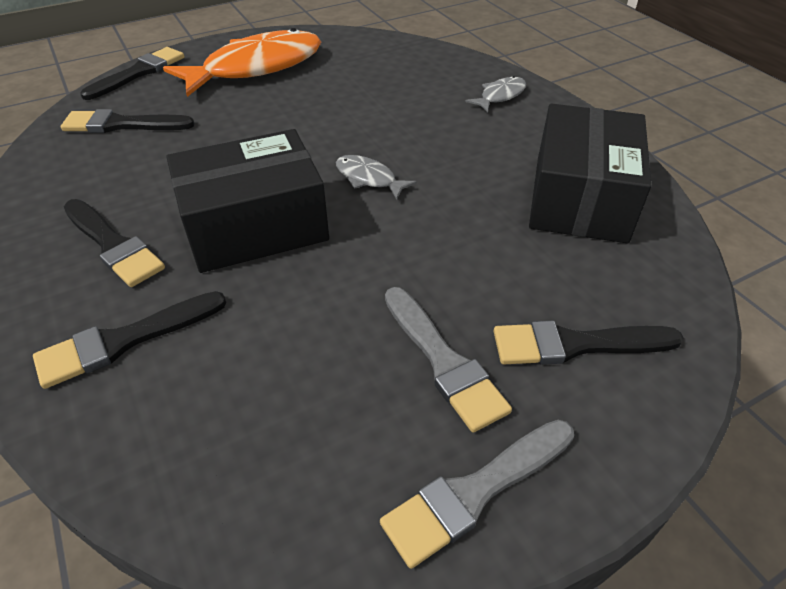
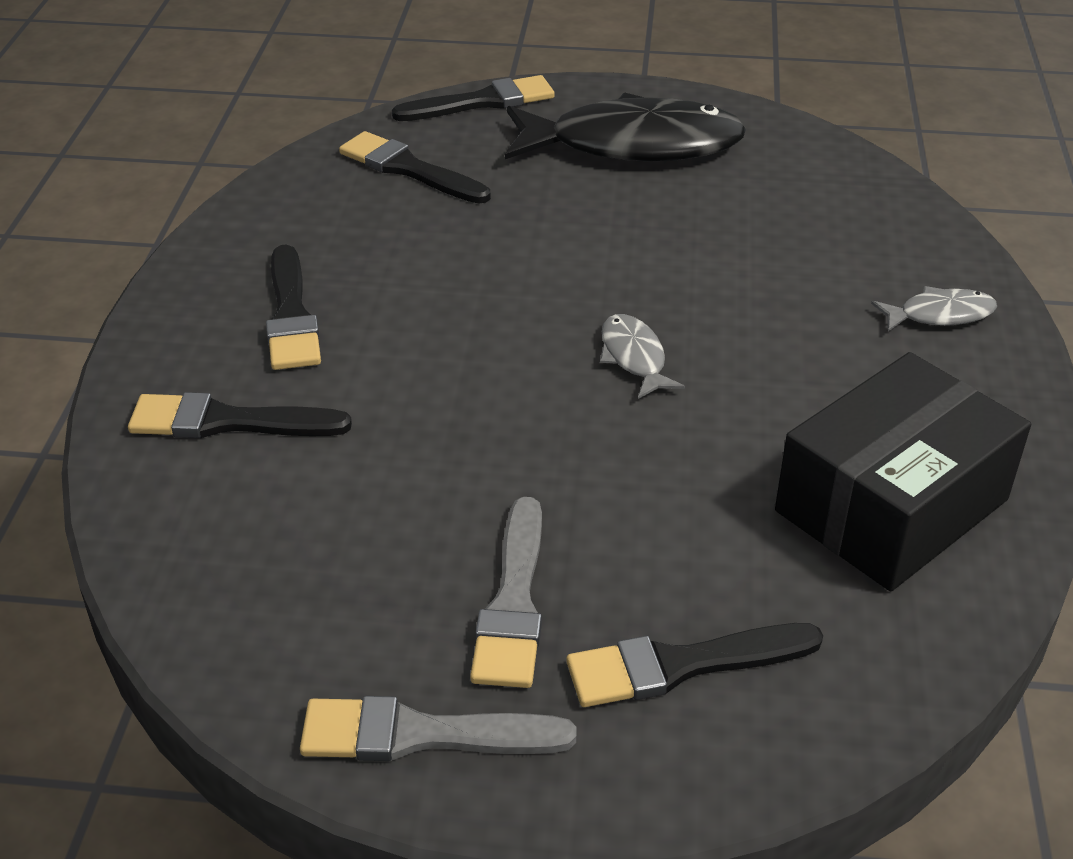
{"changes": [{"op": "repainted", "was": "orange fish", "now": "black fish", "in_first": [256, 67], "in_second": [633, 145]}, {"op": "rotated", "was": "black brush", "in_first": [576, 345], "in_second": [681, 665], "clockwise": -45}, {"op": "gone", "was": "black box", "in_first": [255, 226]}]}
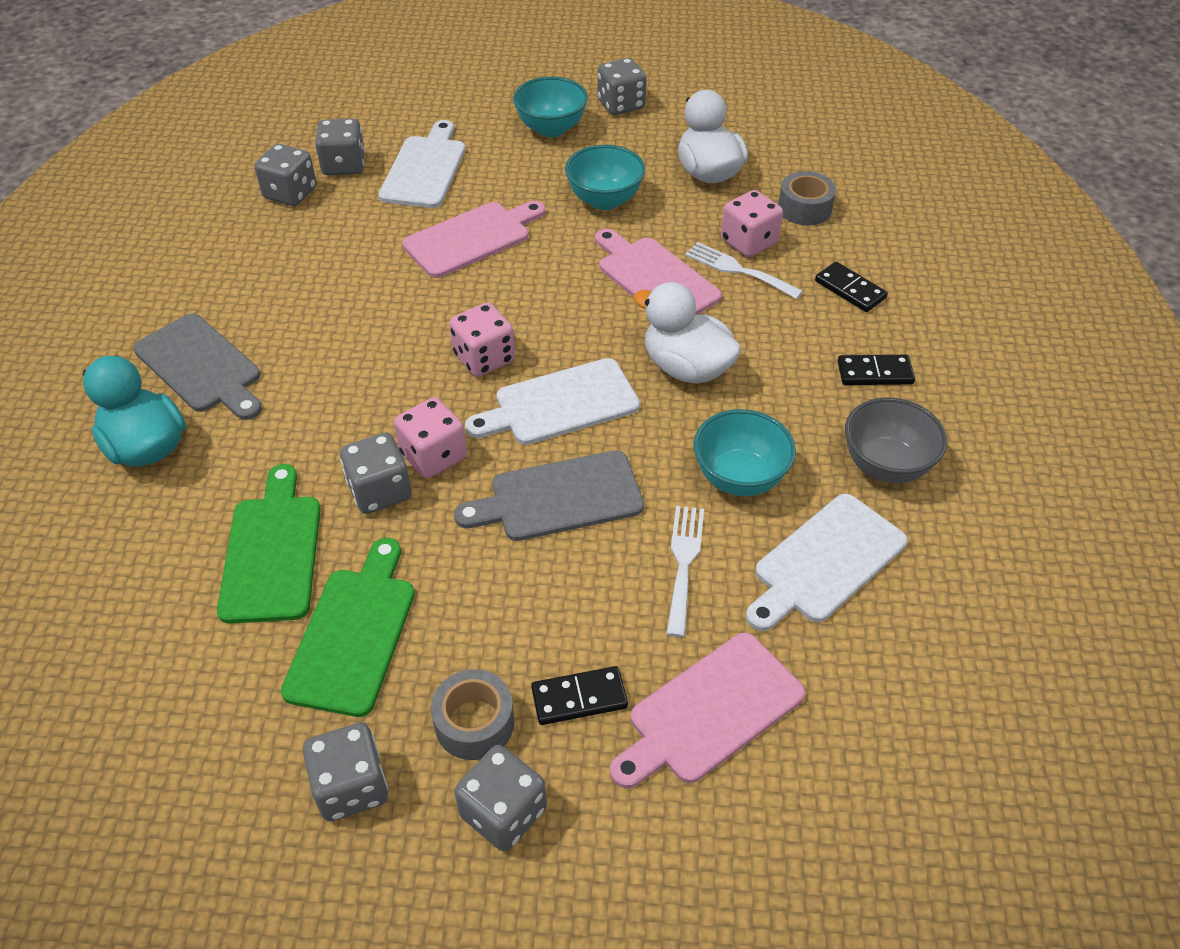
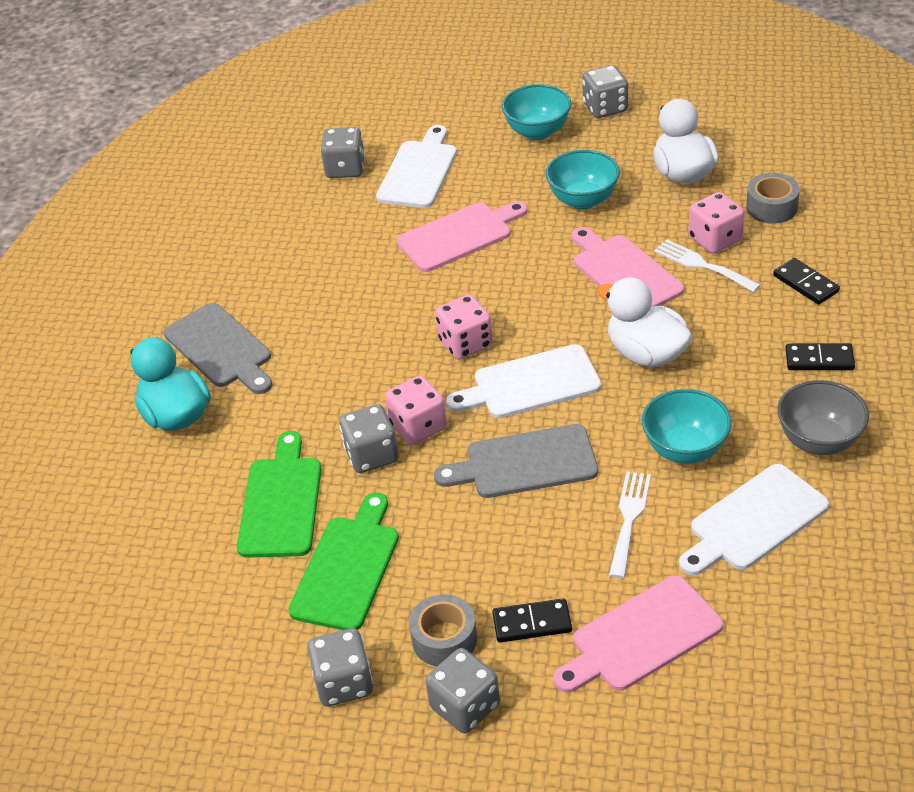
{"changes": [{"op": "gone", "was": "grey dice", "in_first": [290, 193]}]}
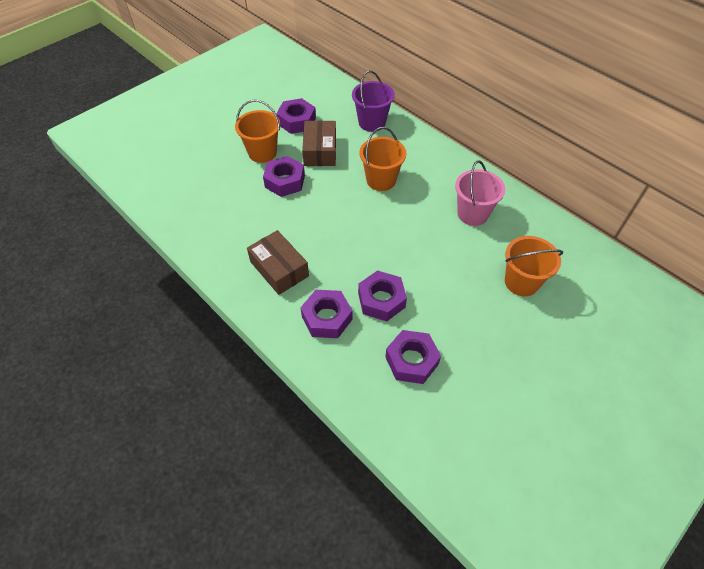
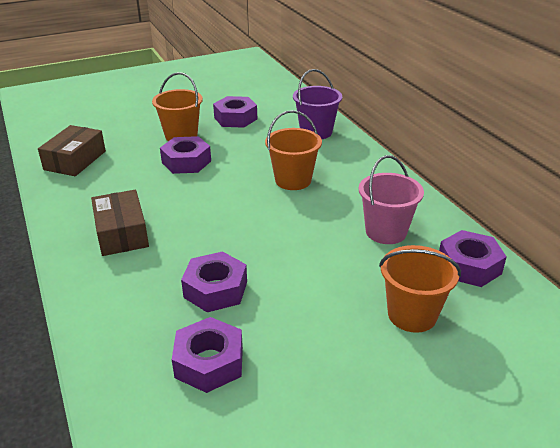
{"changes": [{"op": "shifted", "was": "brown box", "in_first": [320, 151], "in_second": [75, 160]}, {"op": "shifted", "was": "purple nut", "in_first": [327, 318], "in_second": [469, 266]}]}
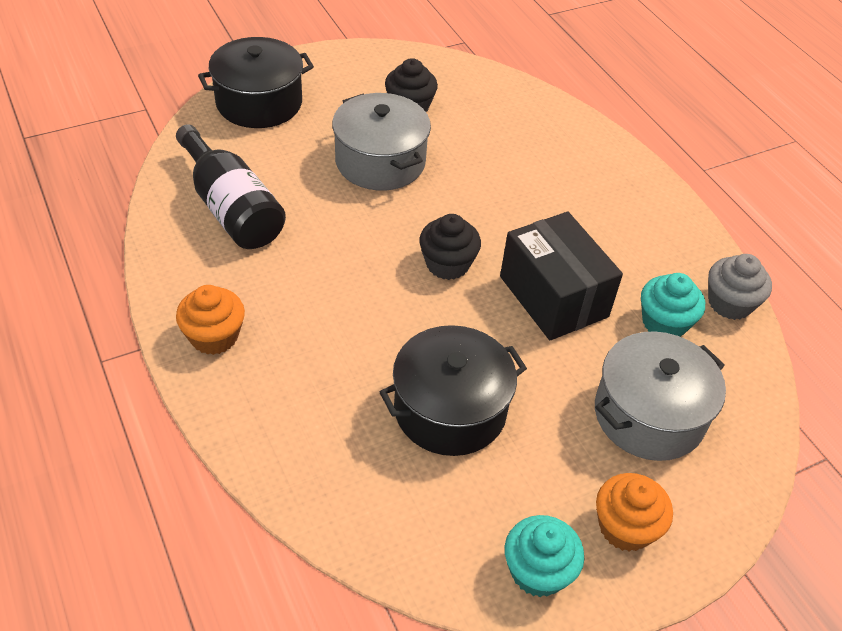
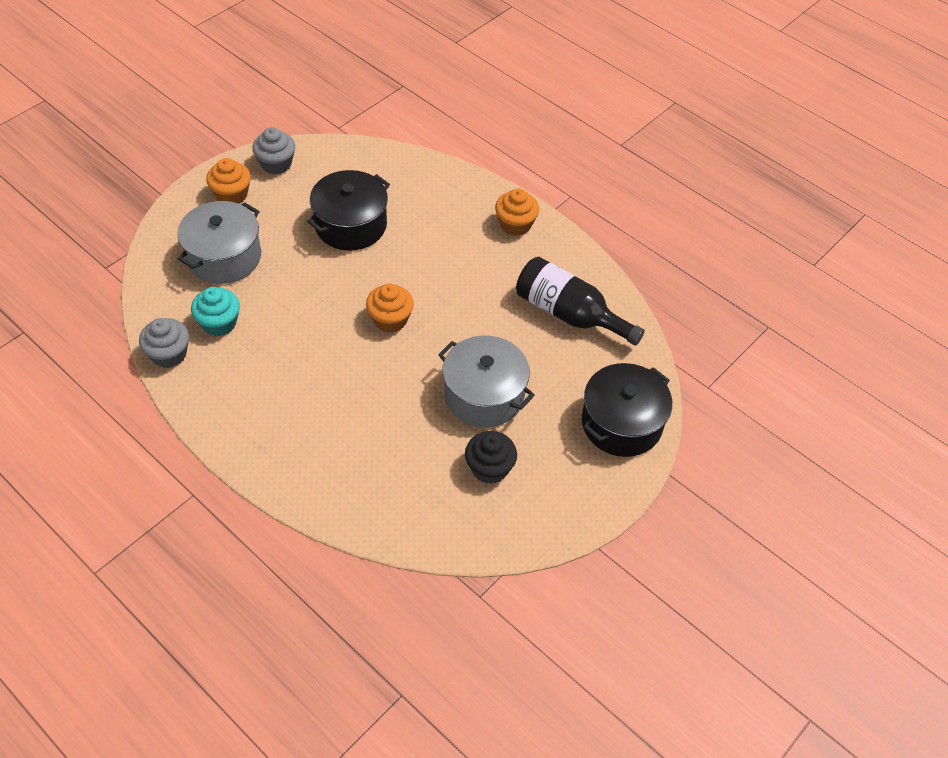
{"changes": [{"op": "repainted", "was": "turquoise cupcake", "now": "grey cupcake", "in_first": [538, 571], "in_second": [276, 164]}, {"op": "repainted", "was": "black cupcake", "now": "orange cupcake", "in_first": [447, 264], "in_second": [390, 319]}, {"op": "gone", "was": "black box", "in_first": [553, 296]}]}
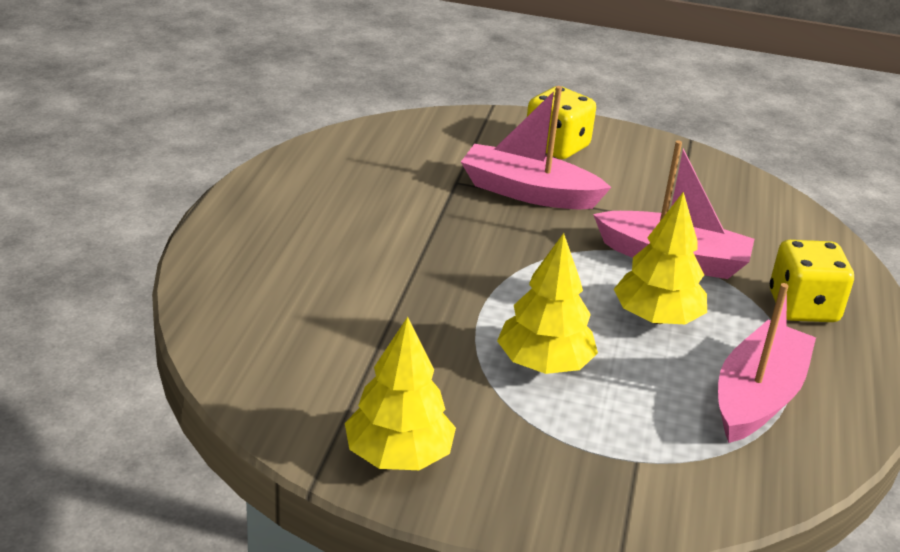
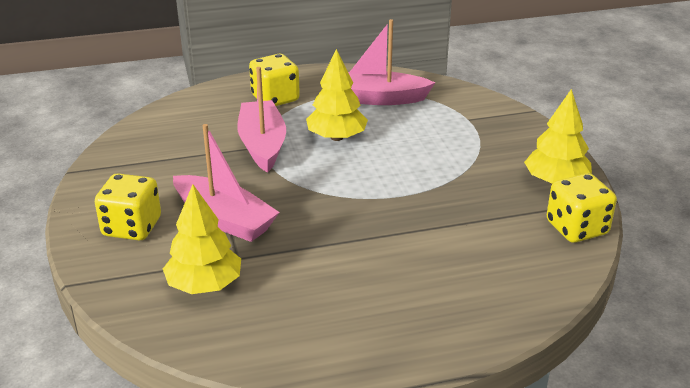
{"changes": [{"op": "shifted", "was": "yellow tree", "in_first": [544, 364], "in_second": [204, 285]}, {"op": "rotated", "was": "pink boat", "in_first": [529, 192], "in_second": [224, 219], "clockwise": -45}, {"op": "new", "now": "yellow dice", "in_second": [576, 228]}]}
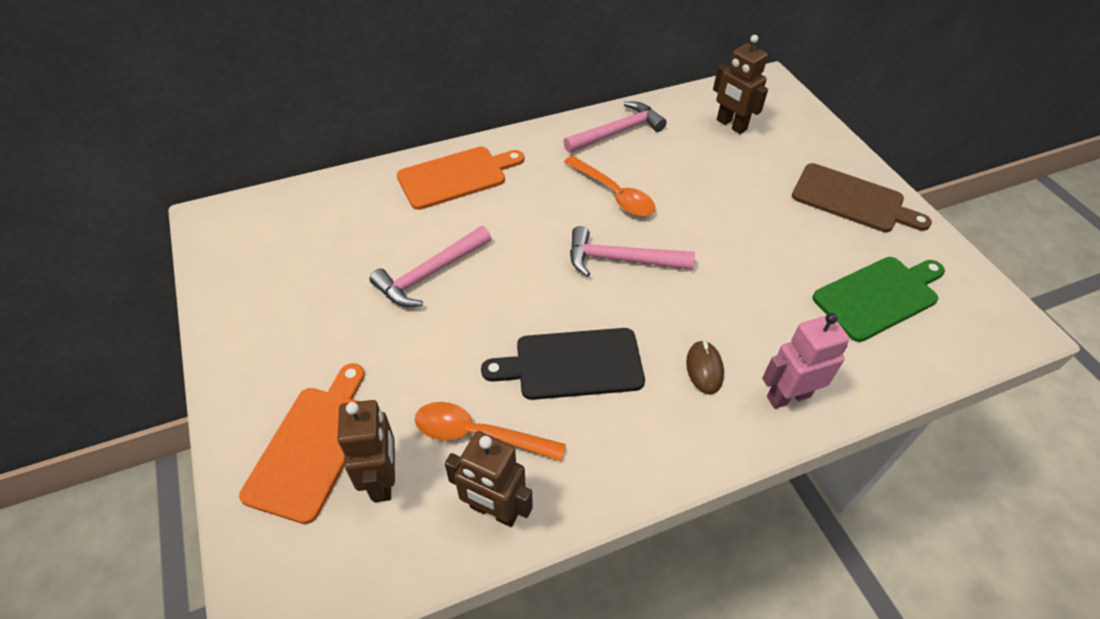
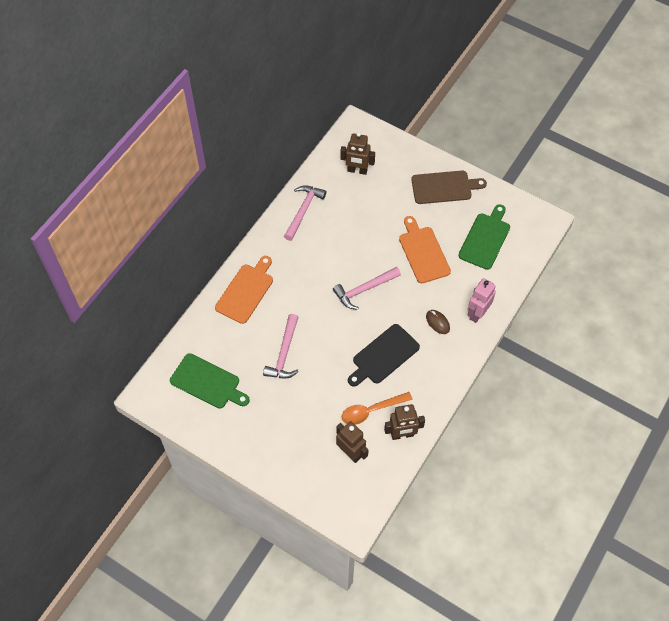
{"changes": [{"op": "new", "now": "green cutting board", "in_second": [207, 382]}, {"op": "shifted", "was": "orange cutting board", "in_first": [312, 446], "in_second": [423, 252]}, {"op": "gone", "was": "orange spoon", "in_first": [614, 194]}]}
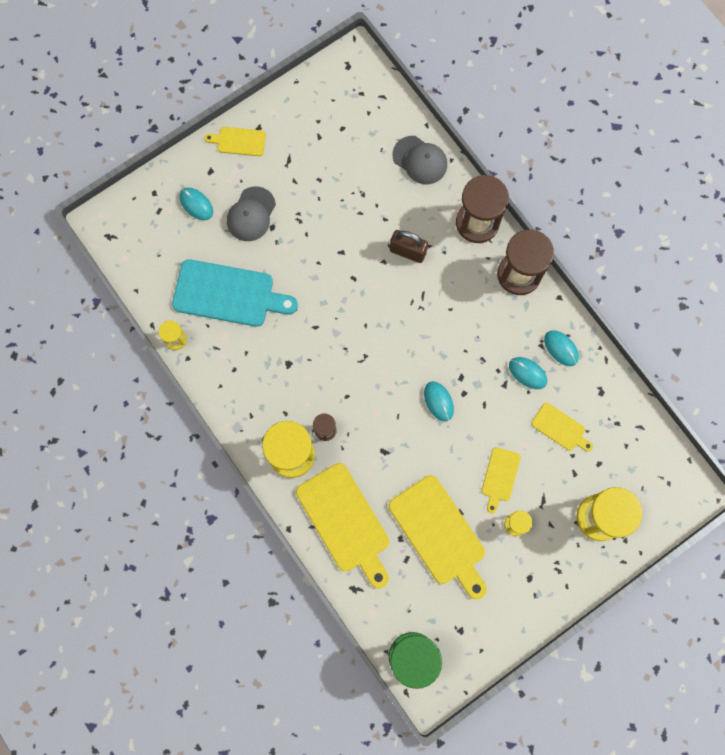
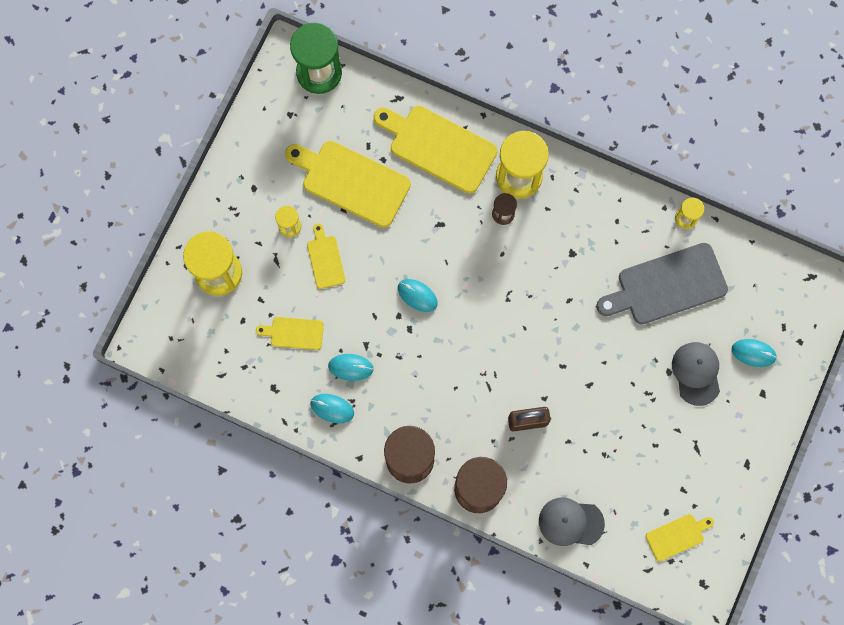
{"changes": [{"op": "repainted", "was": "turquoise cutting board", "now": "grey cutting board", "in_first": [228, 294], "in_second": [667, 285]}, {"op": "shifted", "was": "yellow cutting board", "in_first": [239, 141], "in_second": [677, 536]}]}
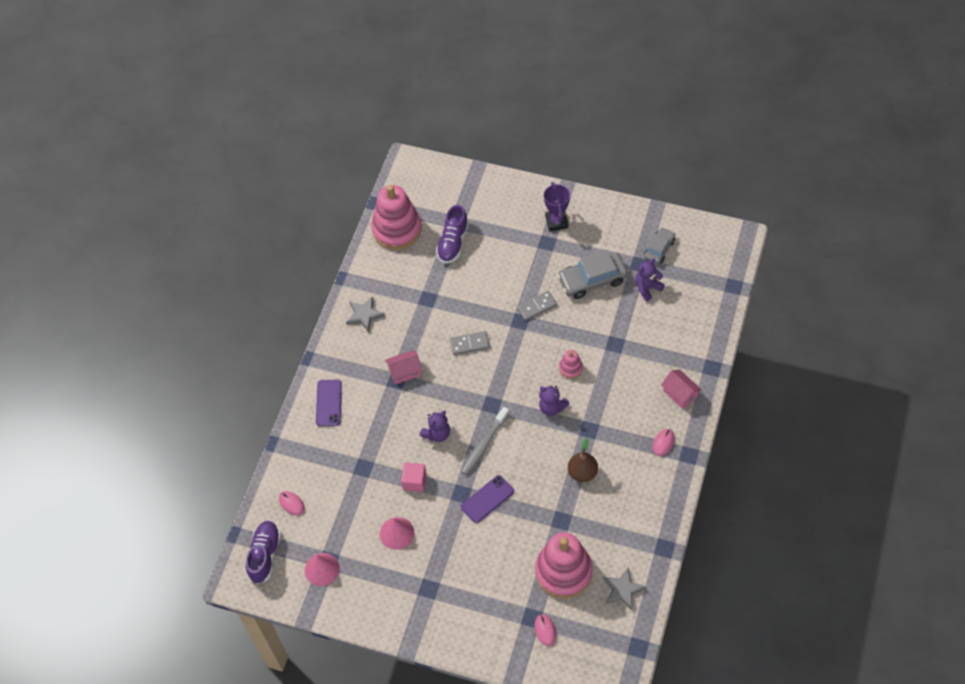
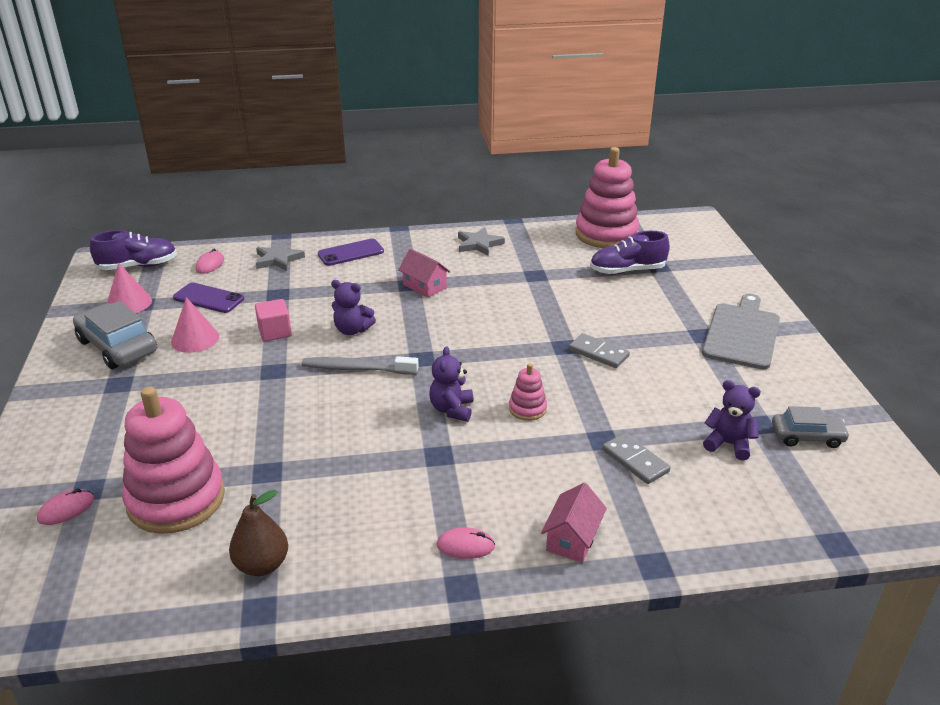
{"changes": [{"op": "shifted", "was": "grey car", "in_first": [592, 280], "in_second": [117, 346]}, {"op": "shifted", "was": "purple phone", "in_first": [487, 499], "in_second": [208, 298]}, {"op": "shifted", "was": "brown pear", "in_first": [582, 473], "in_second": [262, 565]}, {"op": "shifted", "was": "grey star", "in_first": [623, 590], "in_second": [278, 259]}, {"op": "shifted", "was": "grey domino", "in_first": [469, 344], "in_second": [635, 461]}, {"op": "swapped", "was": "purple trophy", "now": "grey cutting board", "in_first": [556, 222], "in_second": [742, 333]}]}
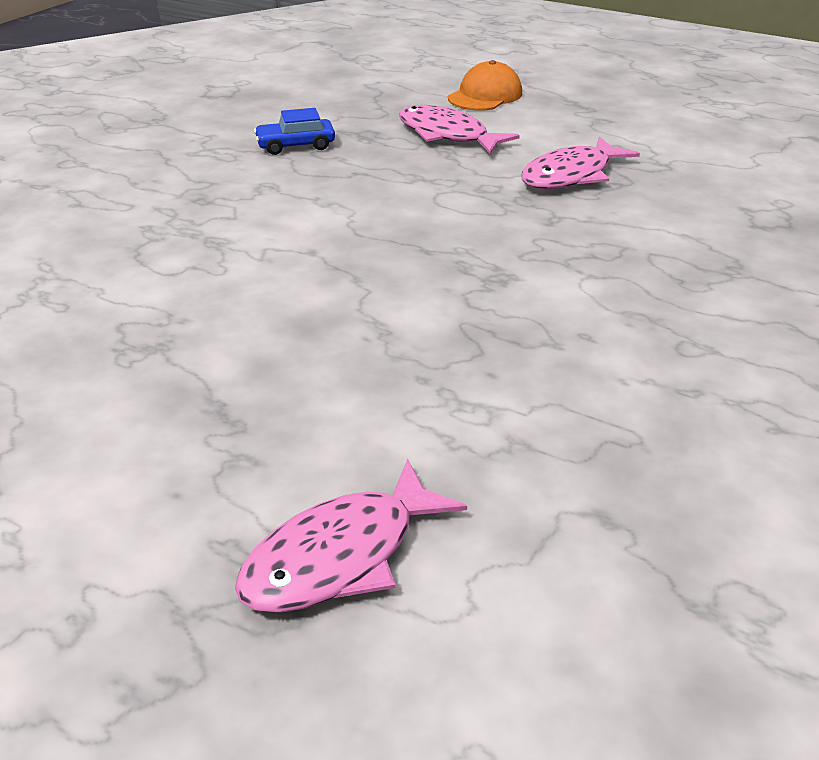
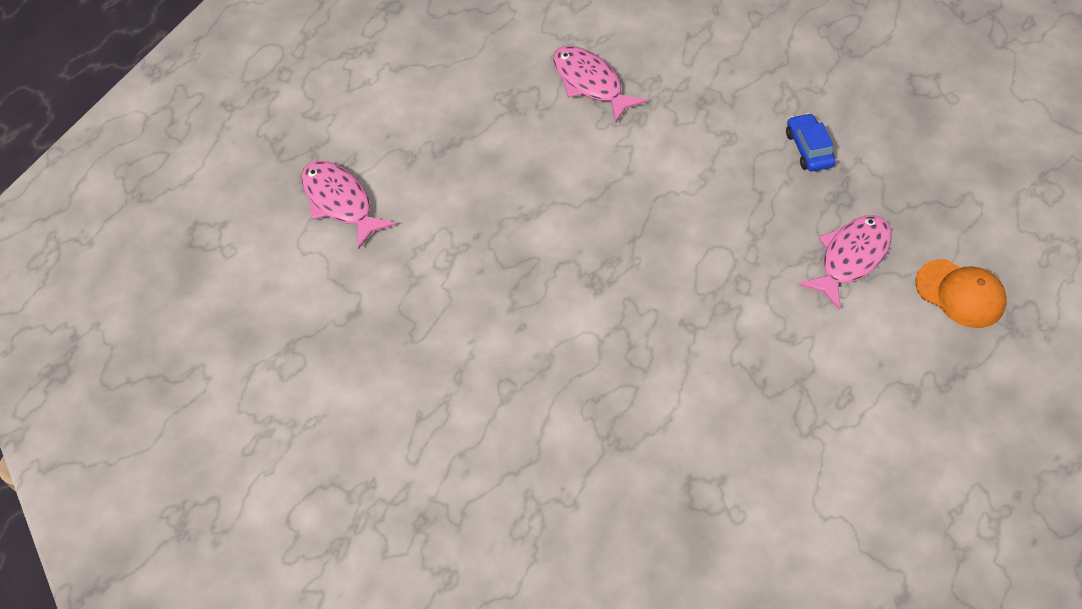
{"changes": [{"op": "shifted", "was": "pink fish", "in_first": [571, 175], "in_second": [590, 83]}]}
